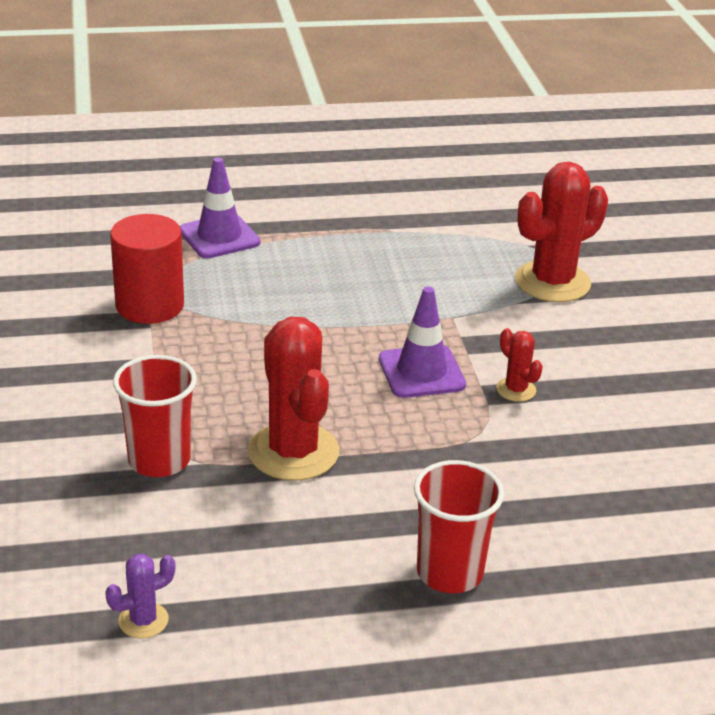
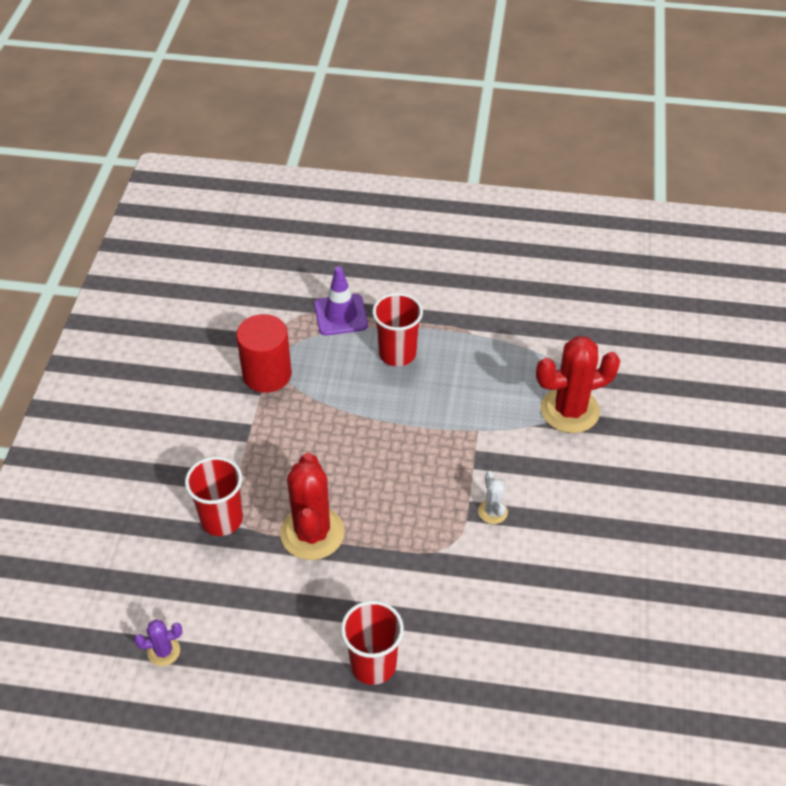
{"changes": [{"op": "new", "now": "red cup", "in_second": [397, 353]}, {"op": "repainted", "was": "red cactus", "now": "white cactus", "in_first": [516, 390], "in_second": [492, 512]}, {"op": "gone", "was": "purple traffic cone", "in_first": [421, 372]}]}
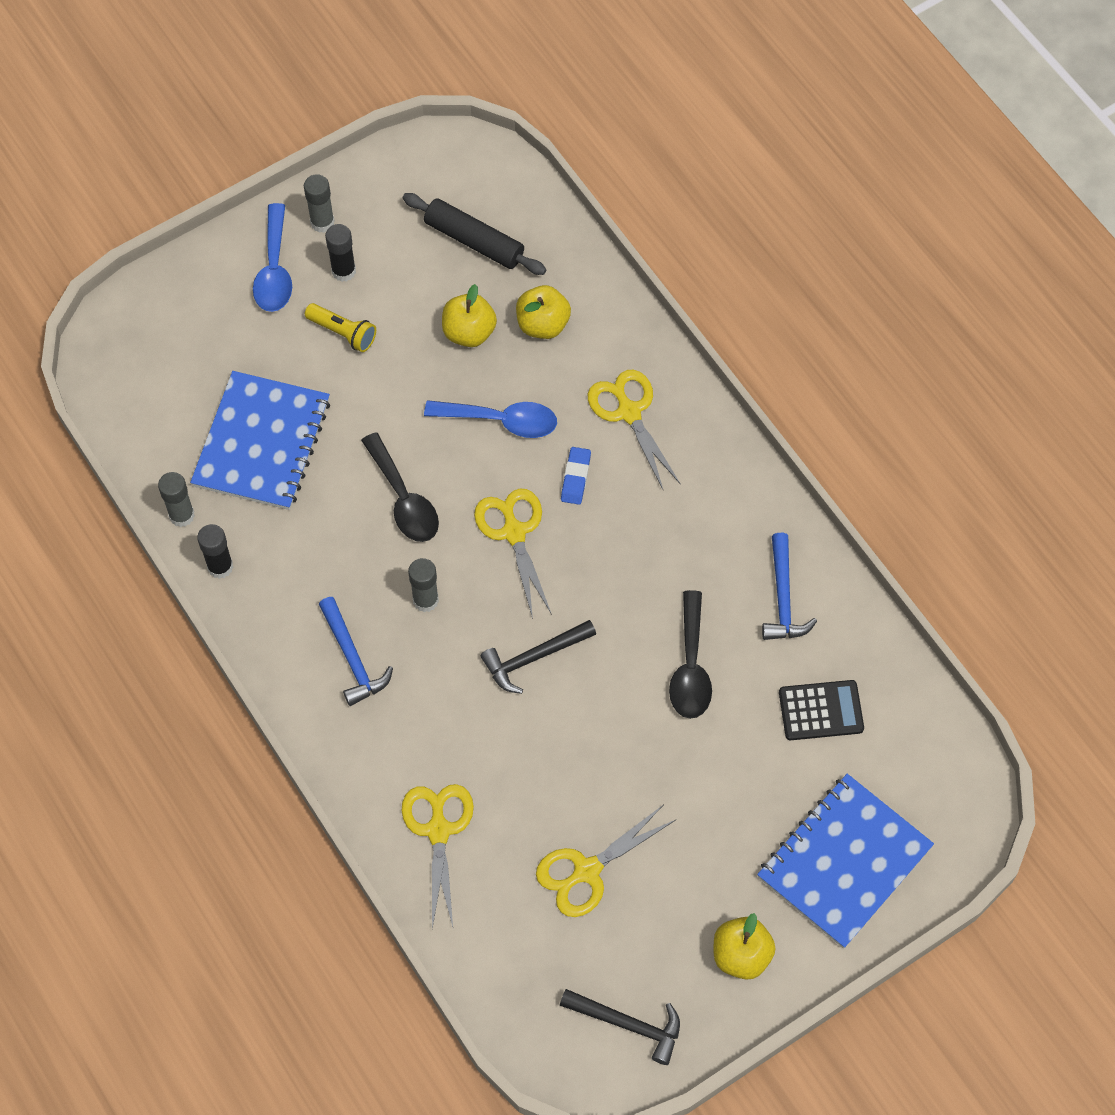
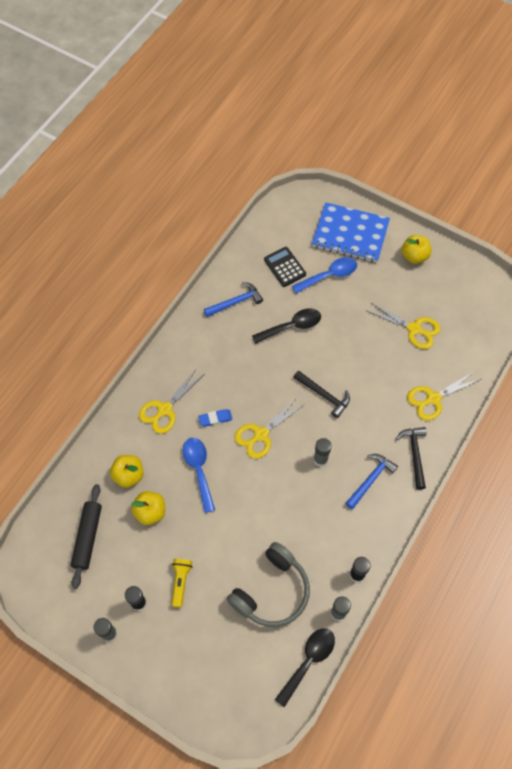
{"changes": [{"op": "swapped", "was": "blue notebook", "now": "grey headphones", "in_first": [262, 443], "in_second": [272, 591]}, {"op": "shifted", "was": "black spoon", "in_first": [403, 499], "in_second": [308, 661]}, {"op": "shifted", "was": "blue spoon", "in_first": [274, 270], "in_second": [329, 275]}, {"op": "shifted", "was": "black hammer", "in_first": [628, 1024], "in_second": [414, 454]}]}
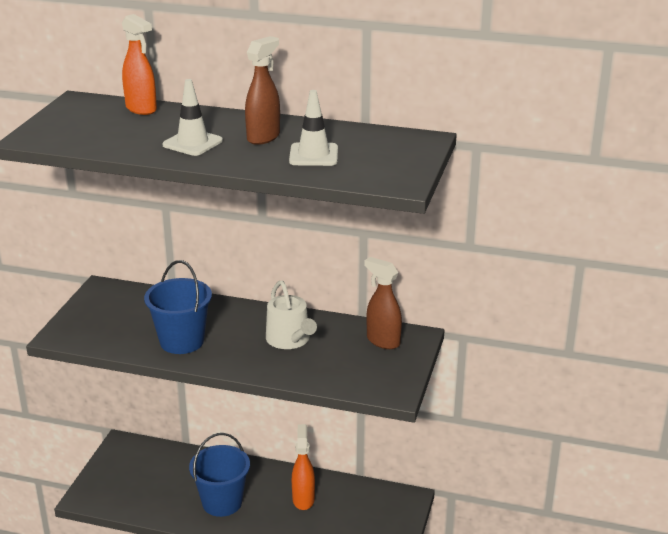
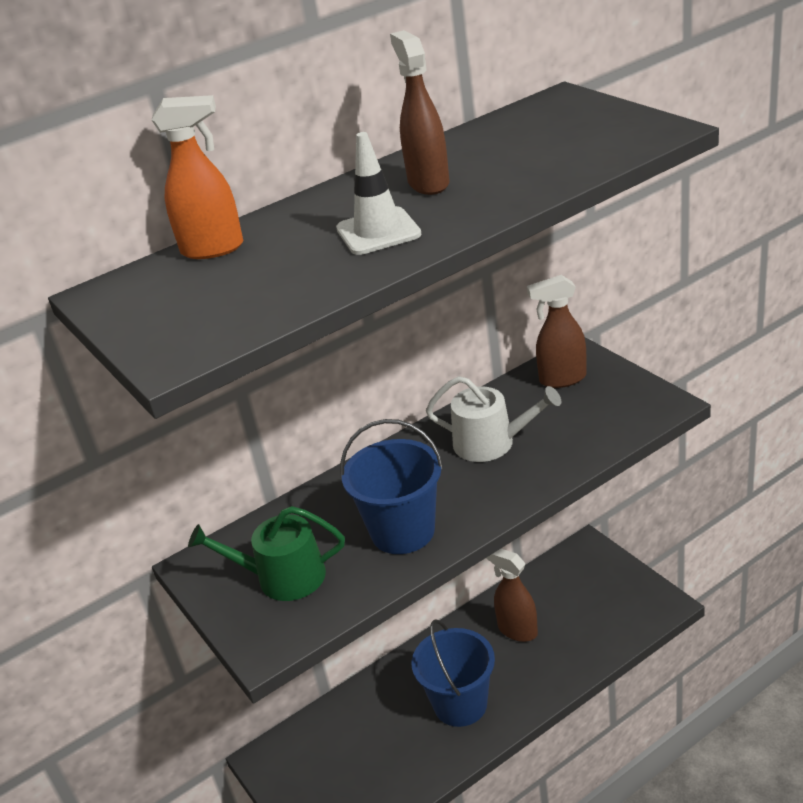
{"changes": [{"op": "new", "now": "green watering can", "in_second": [282, 577]}, {"op": "repainted", "was": "orange spray bottle", "now": "brown spray bottle", "in_first": [303, 499], "in_second": [517, 630]}, {"op": "gone", "was": "white traffic cone", "in_first": [313, 155]}]}
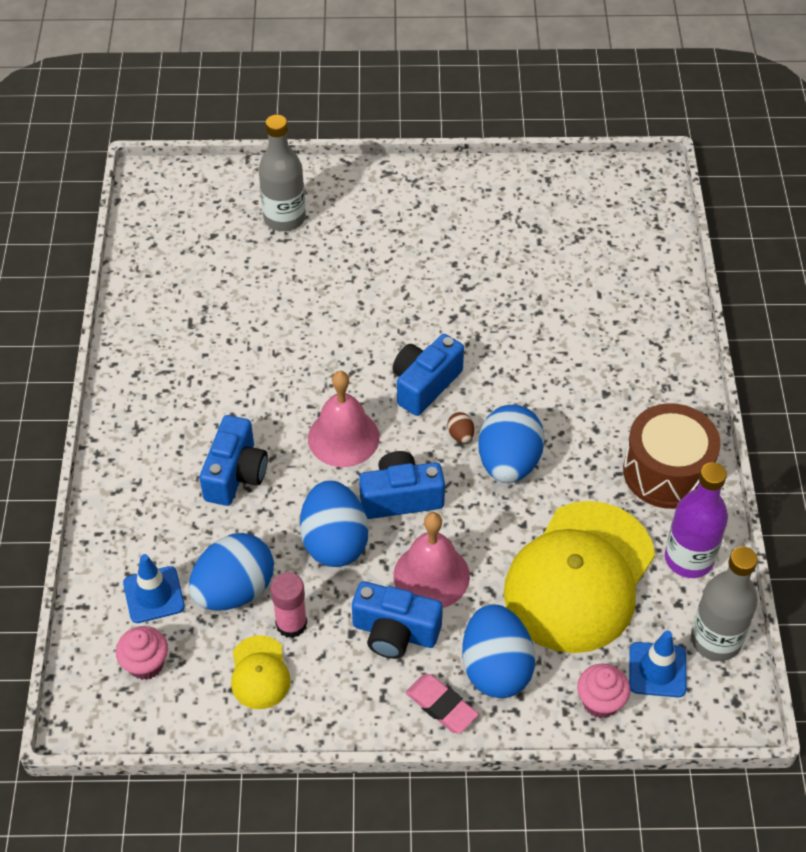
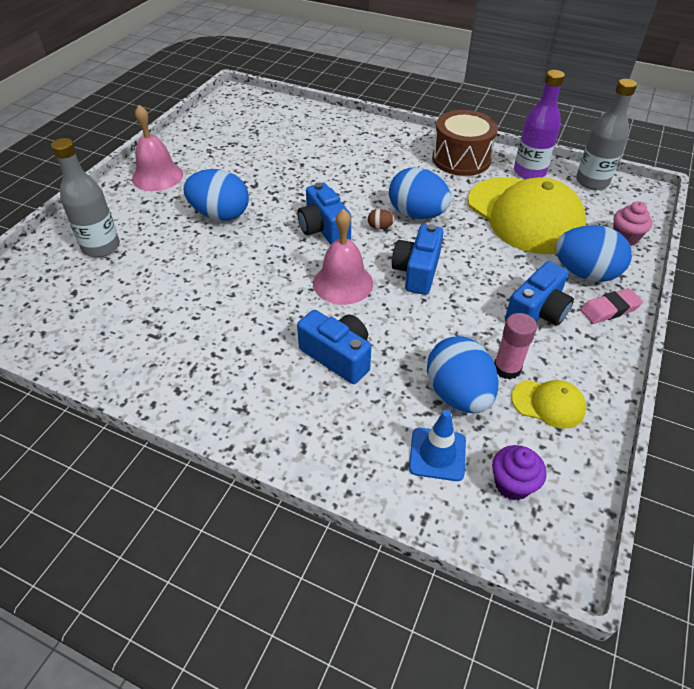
{"changes": [{"op": "shifted", "was": "pink bell", "in_first": [431, 575], "in_second": [157, 176]}, {"op": "shifted", "was": "blue egg", "in_first": [334, 542], "in_second": [220, 215]}, {"op": "repainted", "was": "pink cupcake", "now": "purple cupcake", "in_first": [146, 664], "in_second": [512, 484]}, {"op": "gone", "was": "blue traffic cone", "in_first": [657, 670]}]}
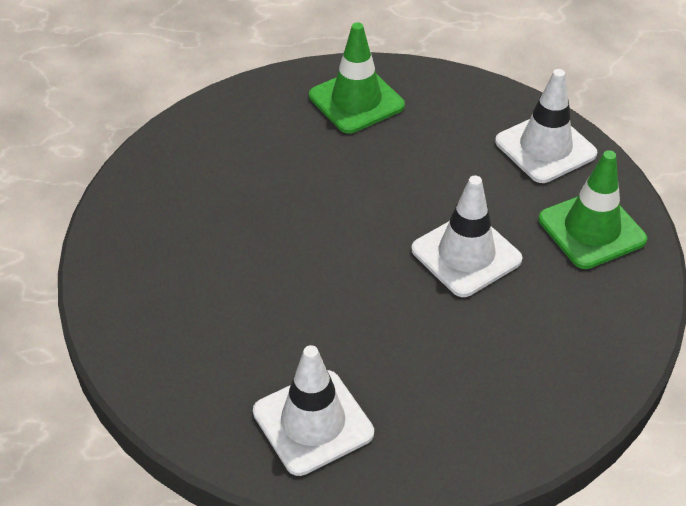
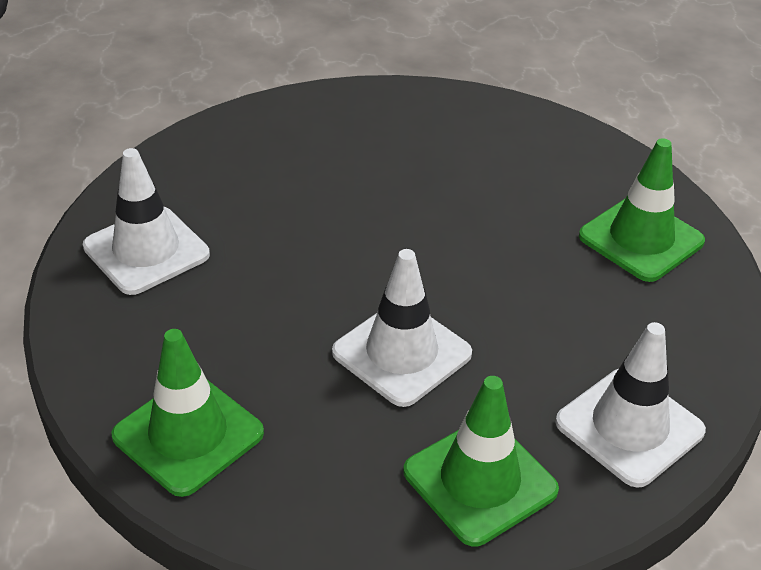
{"changes": [{"op": "new", "now": "green traffic cone", "in_second": [188, 434]}]}
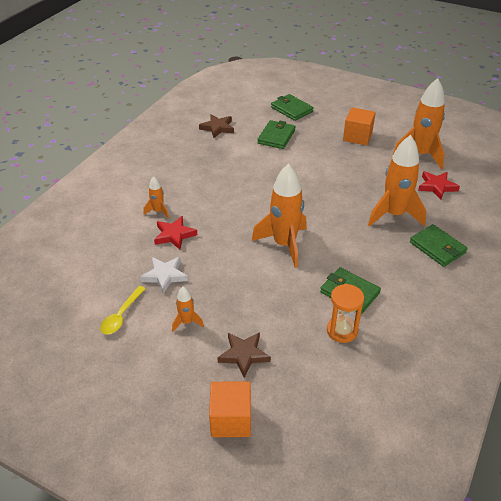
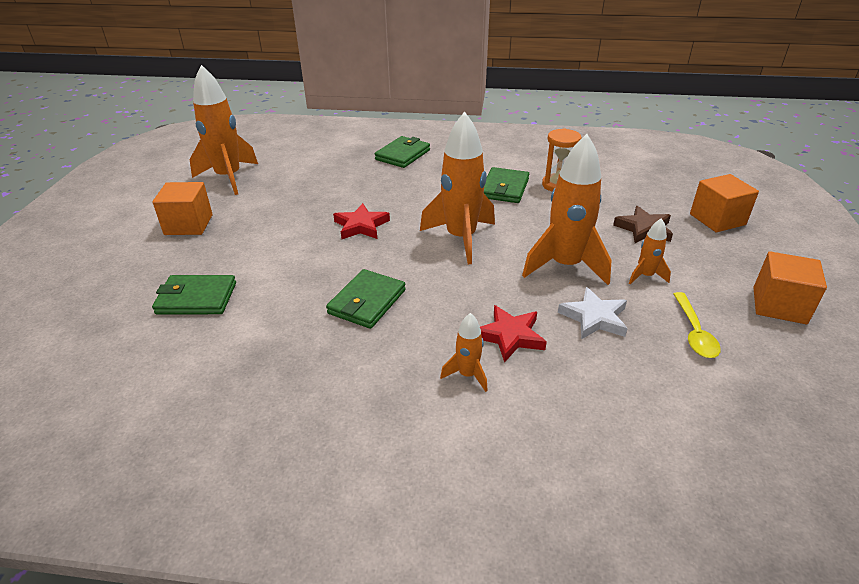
{"changes": [{"op": "shifted", "was": "green wallet", "in_first": [291, 109], "in_second": [367, 302]}, {"op": "shifted", "was": "red star", "in_first": [437, 187], "in_second": [361, 226]}, {"op": "shifted", "was": "orange rocket", "in_first": [394, 215], "in_second": [565, 266]}, {"op": "rotated", "was": "yellow spoon", "in_first": [121, 315], "in_second": [694, 332], "clockwise": 90}, {"op": "new", "now": "orange cube", "in_second": [779, 305]}, {"op": "gone", "was": "brown star", "in_first": [217, 128]}]}
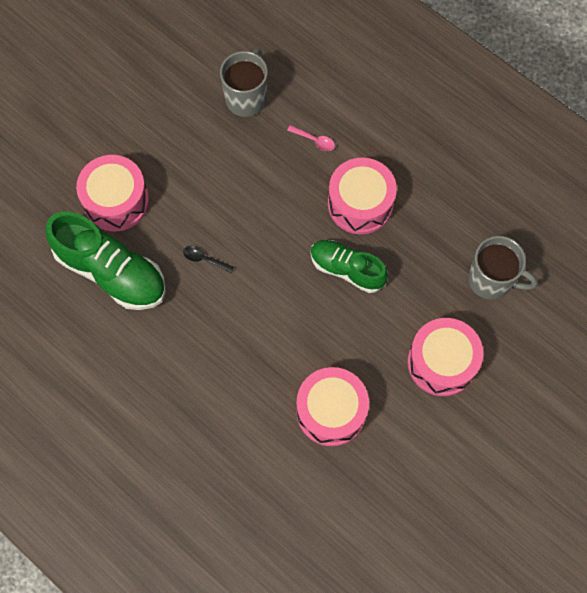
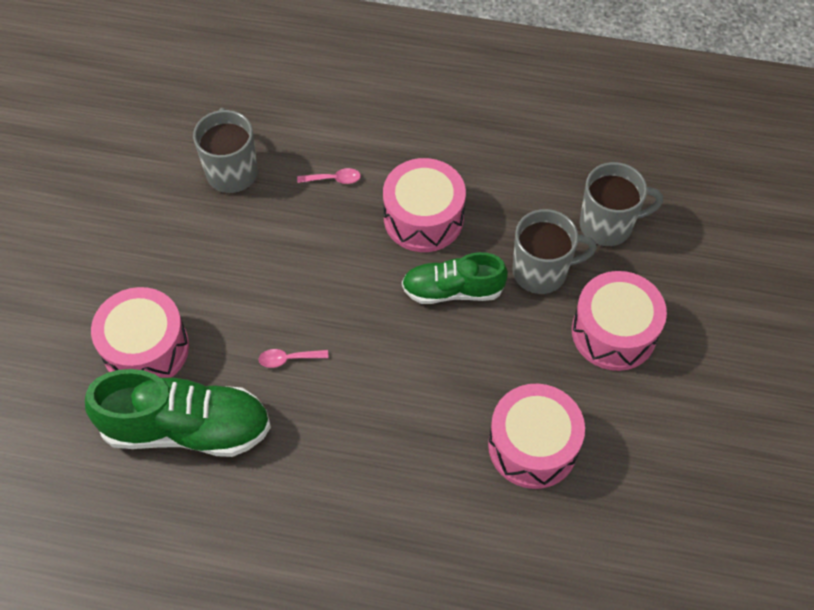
{"changes": [{"op": "repainted", "was": "black spoon", "now": "pink spoon", "in_first": [204, 259], "in_second": [288, 359]}, {"op": "new", "now": "grey mug", "in_second": [541, 271]}]}
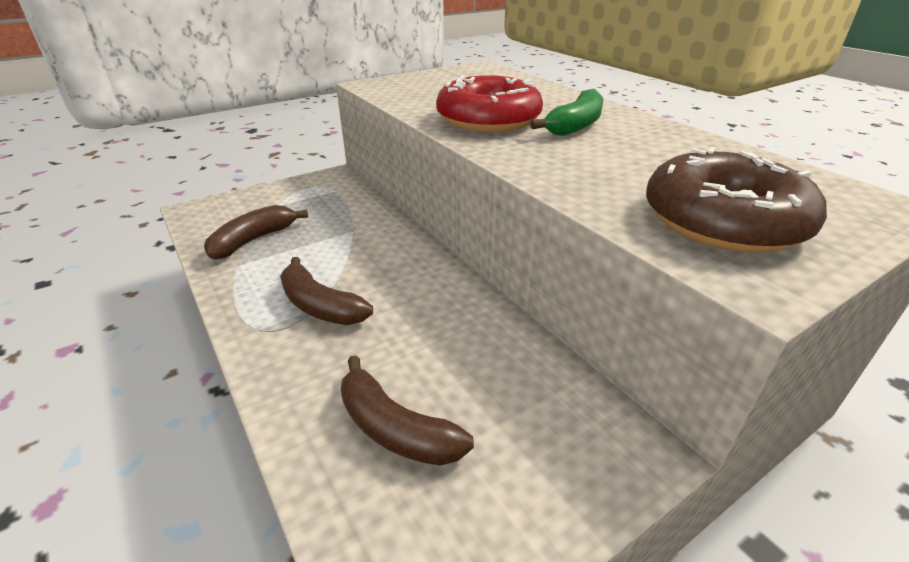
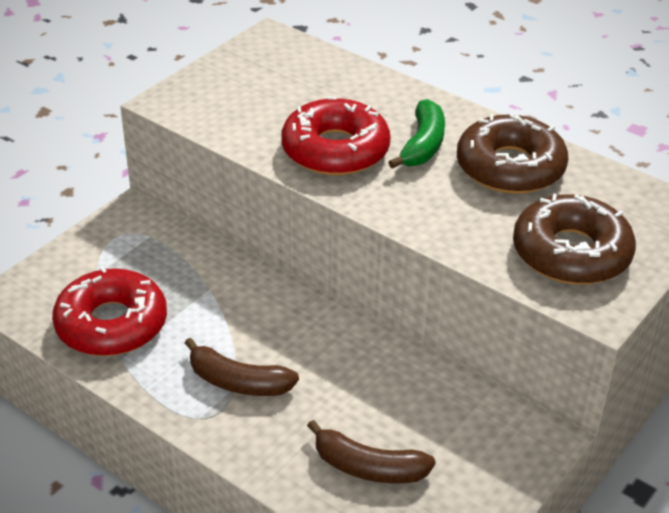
{"changes": [{"op": "swapped", "was": "brown banana", "now": "red donut", "in_first": [253, 240], "in_second": [111, 324]}, {"op": "new", "now": "brown donut", "in_second": [510, 167]}]}
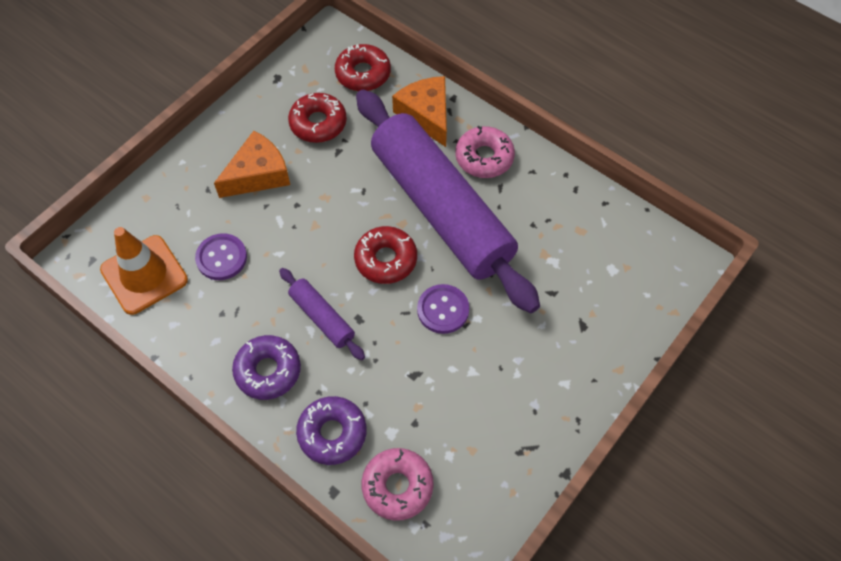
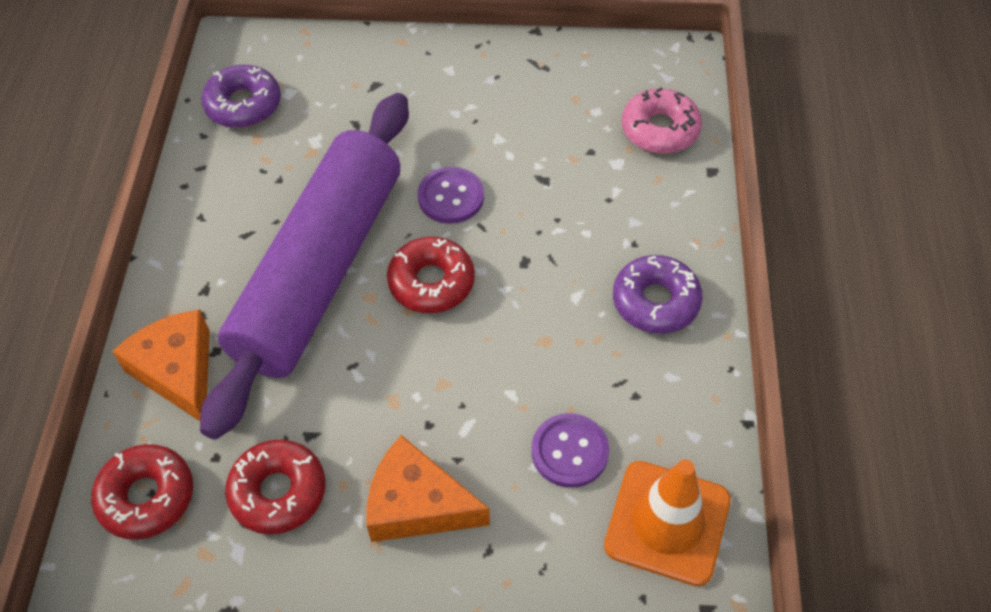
{"changes": [{"op": "rotated", "was": "orange cheese", "in_first": [426, 115], "in_second": [178, 371], "clockwise": 120}, {"op": "shifted", "was": "purple donut", "in_first": [332, 433], "in_second": [243, 105]}, {"op": "gone", "was": "purple rolling pin", "in_first": [322, 317]}, {"op": "gone", "was": "pink donut", "in_first": [484, 157]}]}
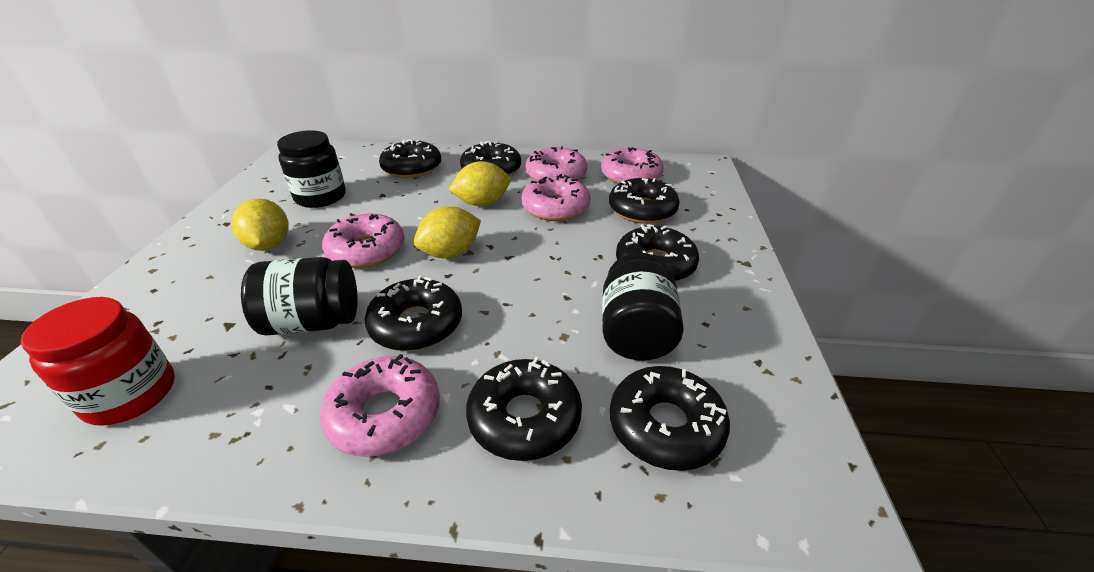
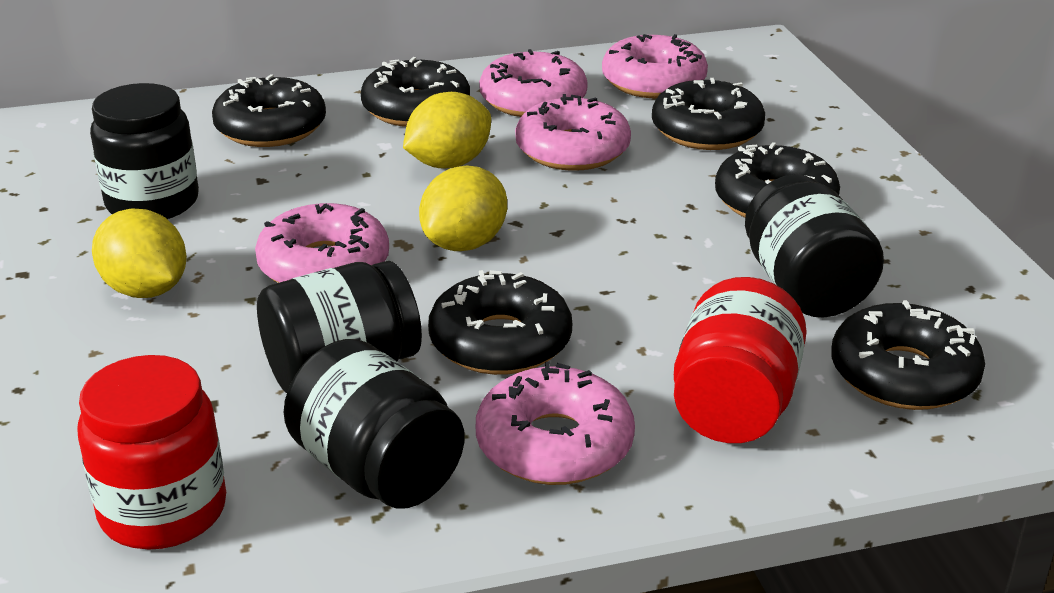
{"changes": [{"op": "new", "now": "black jar", "in_second": [377, 471]}, {"op": "swapped", "was": "black donut", "now": "red jar", "in_first": [524, 418], "in_second": [734, 406]}]}
